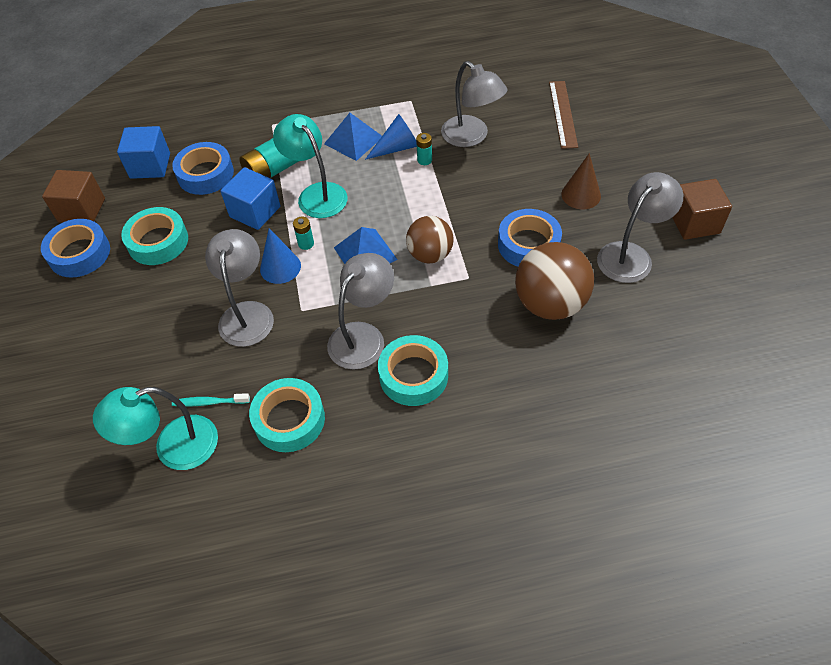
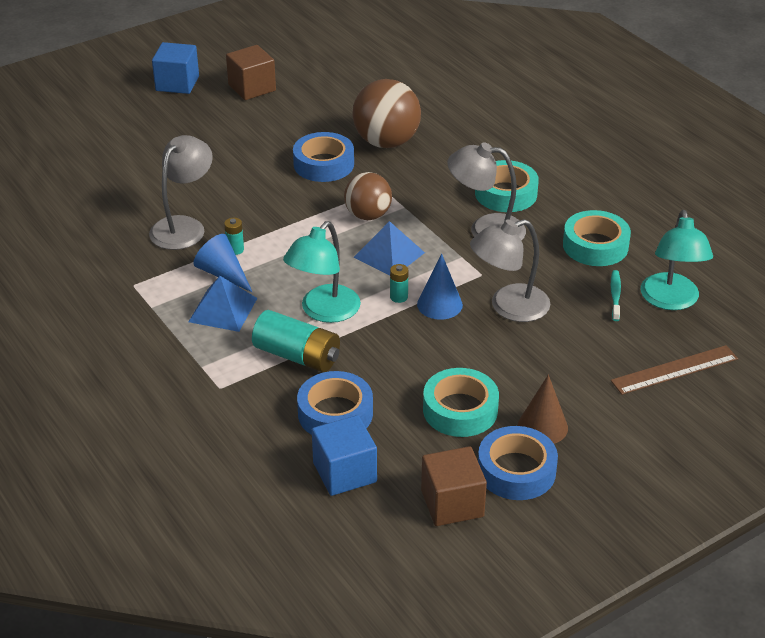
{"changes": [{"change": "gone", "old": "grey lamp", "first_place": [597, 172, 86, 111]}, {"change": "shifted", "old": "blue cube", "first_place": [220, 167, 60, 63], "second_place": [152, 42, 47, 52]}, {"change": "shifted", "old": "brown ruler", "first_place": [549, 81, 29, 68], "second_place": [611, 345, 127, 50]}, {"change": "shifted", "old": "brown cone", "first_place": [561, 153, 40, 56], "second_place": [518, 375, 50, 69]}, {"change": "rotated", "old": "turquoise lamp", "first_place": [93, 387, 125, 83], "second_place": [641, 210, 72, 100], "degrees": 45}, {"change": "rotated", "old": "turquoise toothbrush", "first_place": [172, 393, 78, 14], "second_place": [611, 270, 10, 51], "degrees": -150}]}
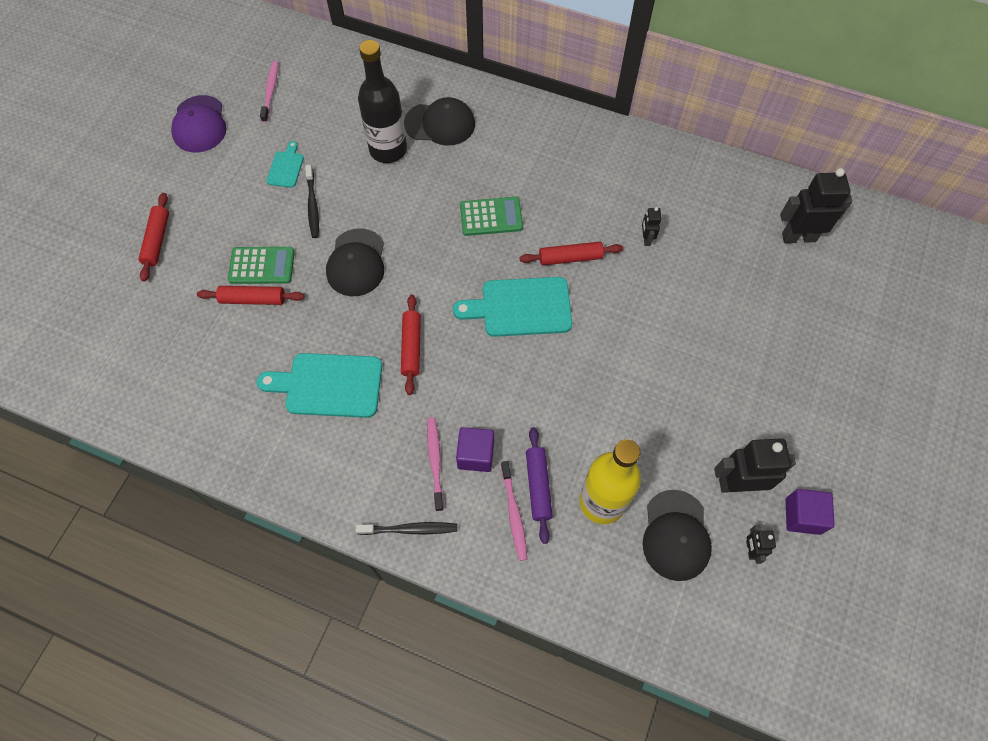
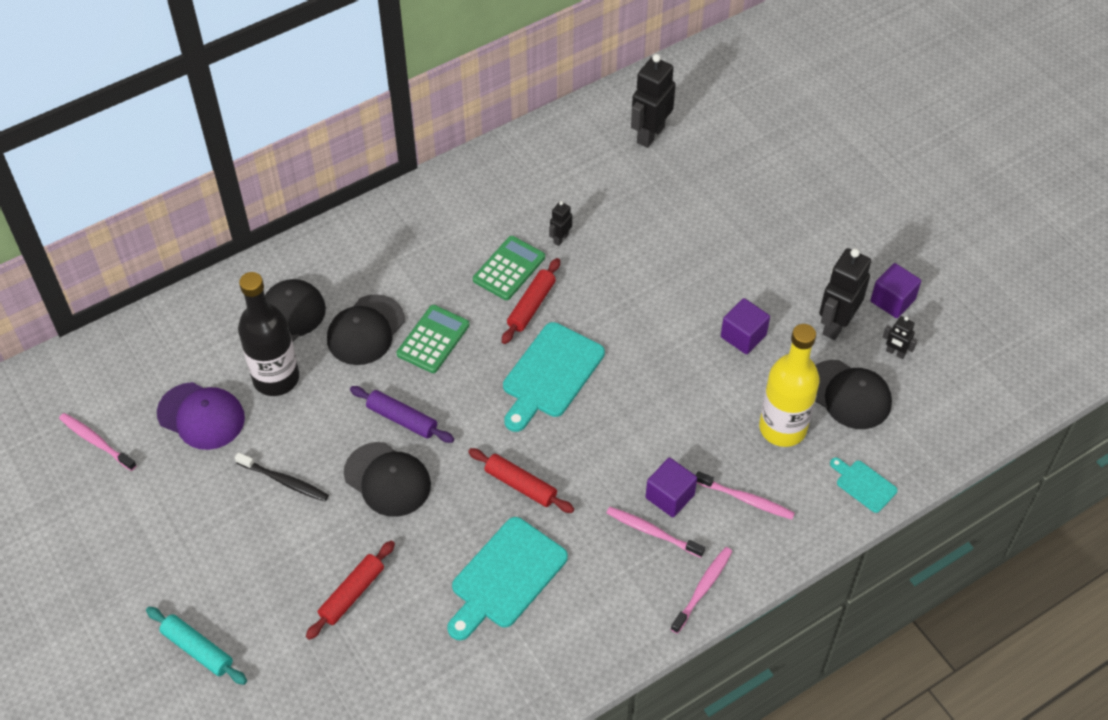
{"changes": [{"change": "new", "new": "black cap", "second_place": [327, 294, 78, 71]}, {"change": "new", "new": "purple cube", "second_place": [721, 298, 49, 56]}, {"change": "shifted", "old": "purple cap", "first_place": [171, 95, 56, 57], "second_place": [157, 382, 88, 68]}, {"change": "shifted", "old": "green calculator", "first_place": [228, 247, 67, 37], "second_place": [473, 236, 72, 64]}, {"change": "shifted", "old": "turquoise cutting board", "first_place": [266, 141, 38, 47], "second_place": [830, 458, 68, 55]}, {"change": "shifted", "old": "purple rolling pin", "first_place": [526, 427, 27, 117], "second_place": [350, 386, 104, 57]}, {"change": "repainted", "old": "red rolling pin", "new": "turquoise rolling pin", "first_place": [139, 193, 30, 89], "second_place": [146, 607, 101, 78]}, {"change": "repainted", "old": "black toothbrush", "new": "pink toothbrush", "first_place": [356, 522, 102, 13], "second_place": [671, 547, 61, 87]}, {"change": "rotated", "old": "black robot", "first_place": [642, 207, 20, 39], "second_place": [549, 201, 23, 45], "degrees": 90}]}
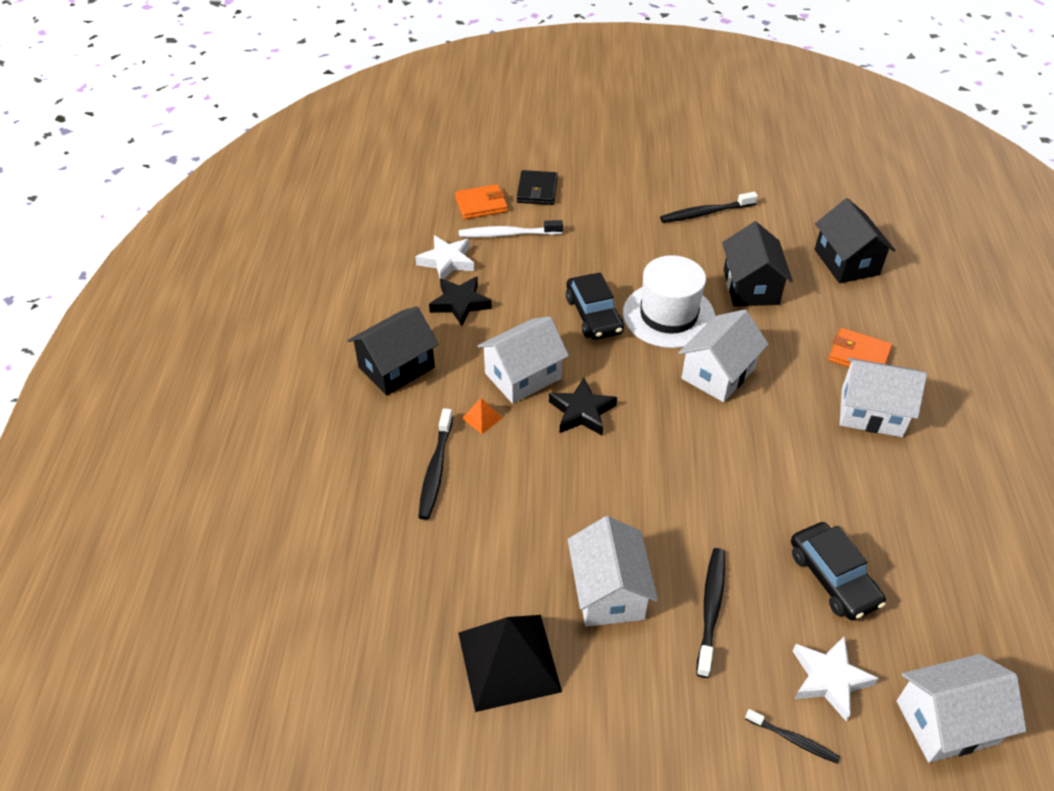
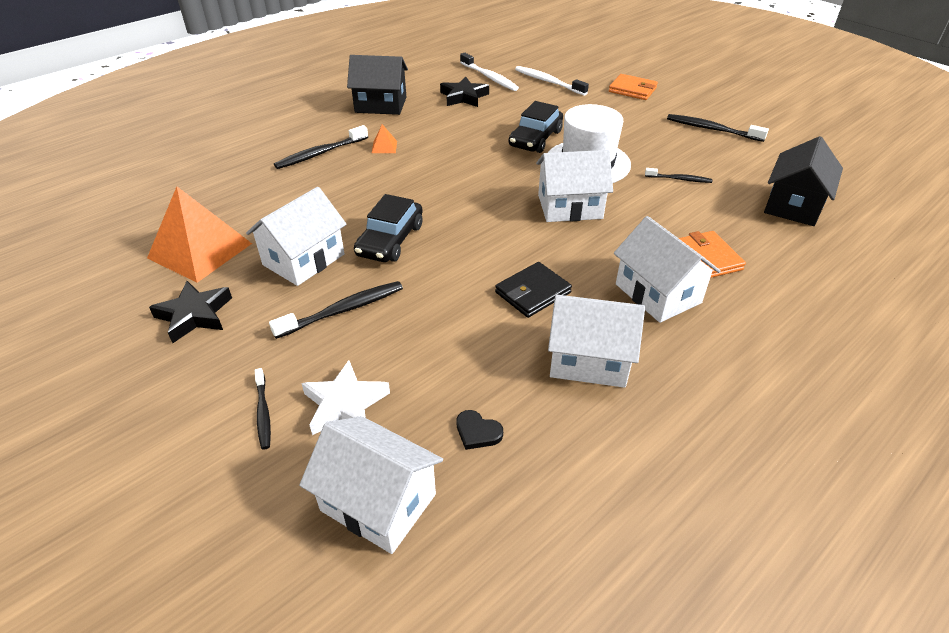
{"changes": [{"change": "new", "new": "black heart", "second_place": [456, 410, 47, 40]}, {"change": "shifted", "old": "orange wallet", "first_place": [455, 184, 53, 35], "second_place": [609, 74, 49, 26]}, {"change": "shifted", "old": "white house", "first_place": [478, 316, 91, 88], "second_place": [548, 295, 97, 93]}, {"change": "shifted", "old": "black wallet", "first_place": [517, 170, 41, 35], "second_place": [495, 262, 77, 56]}, {"change": "shifted", "old": "black star", "first_place": [549, 378, 68, 57], "second_place": [149, 281, 83, 62]}, {"change": "shifted", "old": "black car", "first_place": [791, 522, 95, 98], "second_place": [354, 194, 69, 68]}, {"change": "swapped", "old": "white star", "new": "white toothbrush", "first_place": [415, 235, 60, 44], "second_place": [460, 53, 59, 38]}, {"change": "swapped", "old": "black house", "new": "black toothbrush", "first_place": [722, 221, 71, 85], "second_place": [645, 168, 67, 15]}, {"change": "repainted", "old": "black pyramid", "new": "orange pyramid", "first_place": [458, 615, 104, 97], "second_place": [147, 186, 105, 97]}]}
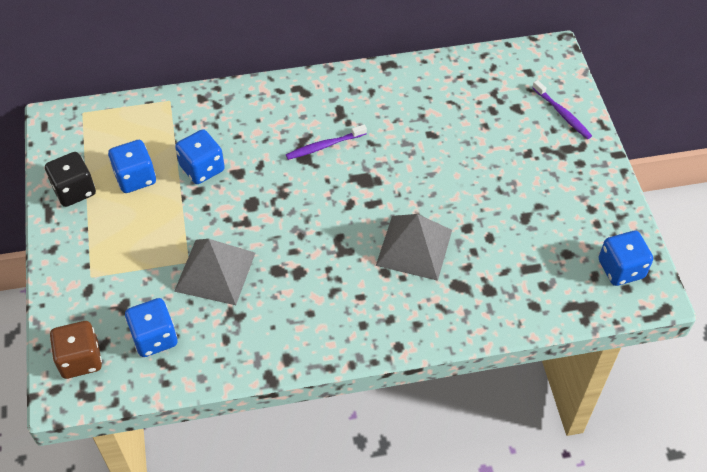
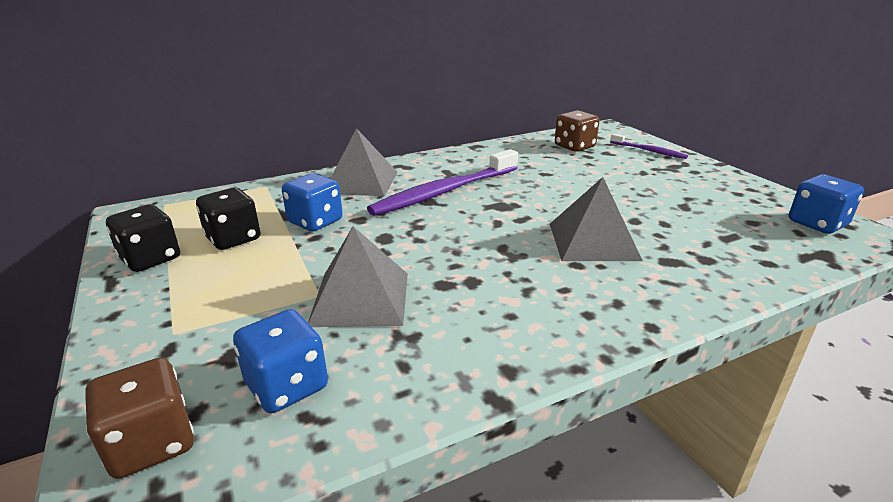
{"changes": [{"change": "new", "new": "grey pyramid", "second_place": [330, 128, 68, 68]}, {"change": "new", "new": "brown dice", "second_place": [555, 110, 45, 42]}, {"change": "repainted", "old": "blue dice", "new": "black dice", "first_place": [108, 140, 48, 53], "second_place": [196, 188, 65, 62]}, {"change": "scaled", "old": "purple toothbrush", "first_place": [286, 125, 81, 35], "second_place": [367, 149, 151, 67], "factor": 1.97}]}
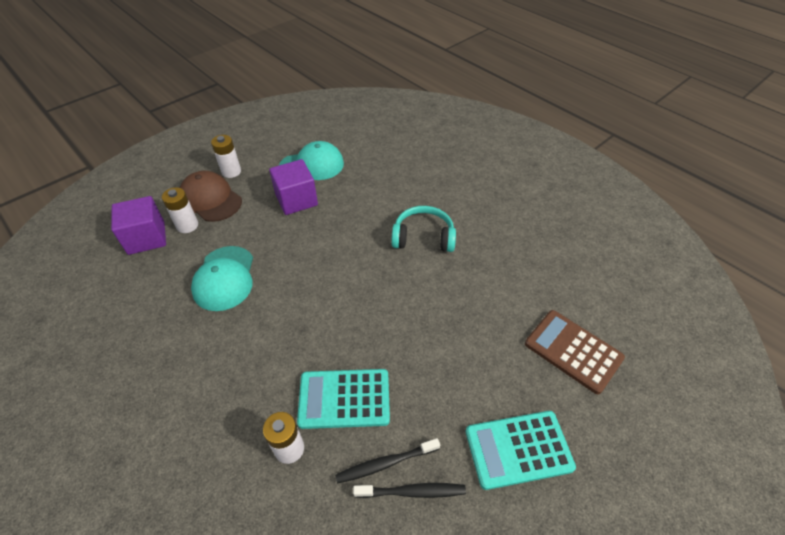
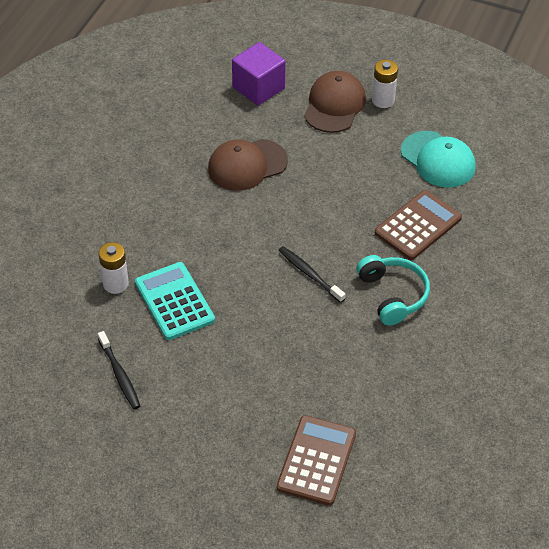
{"changes": [{"change": "gone", "old": "white battery", "first_place": [162, 187, 36, 46]}, {"change": "gone", "old": "purple cube", "first_place": [269, 159, 49, 56]}, {"change": "gone", "old": "turquoise calculator", "first_place": [466, 411, 110, 79]}, {"change": "new", "new": "brown calculator", "second_place": [375, 190, 87, 70]}, {"change": "shifted", "old": "black toothbrush", "first_place": [335, 438, 105, 46], "second_place": [279, 246, 67, 57]}, {"change": "repainted", "old": "turquoise cap", "new": "brown cap", "first_place": [191, 246, 62, 65], "second_place": [208, 139, 80, 52]}]}
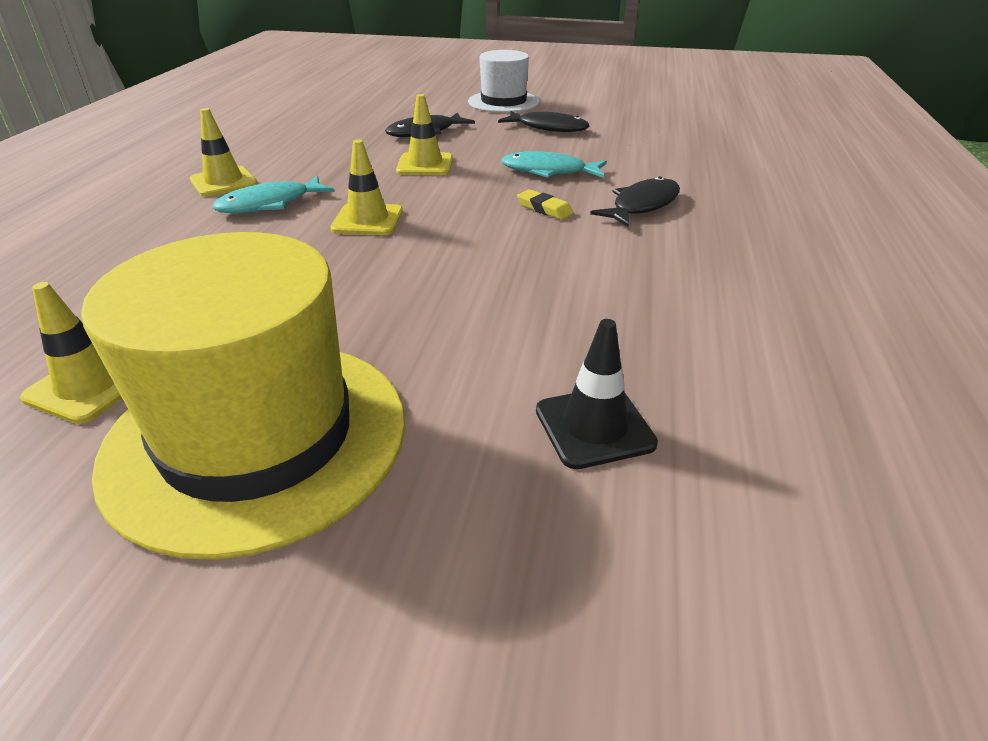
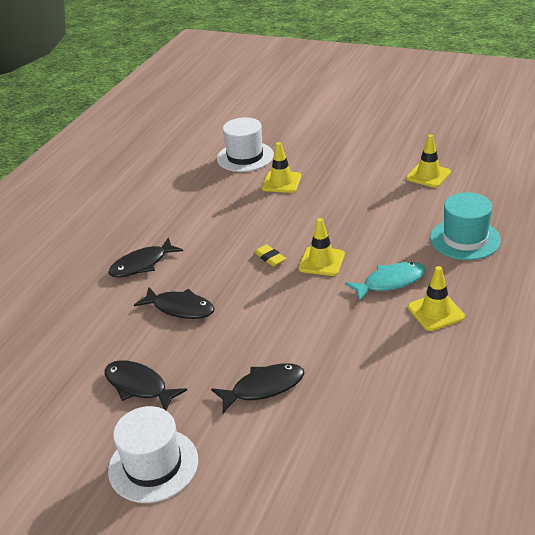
{"changes": [{"change": "gone", "old": "yellow hat", "first_place": [81, 232, 324, 328]}, {"change": "new", "new": "turquoise hat", "second_place": [430, 192, 71, 68]}, {"change": "shifted", "old": "yellow traffic cone", "first_place": [396, 94, 57, 81], "second_place": [262, 142, 39, 51]}, {"change": "shifted", "old": "yellow eraser", "first_place": [517, 189, 56, 31], "second_place": [254, 244, 32, 23]}, {"change": "swapped", "old": "black traffic cone", "new": "white hat", "first_place": [536, 319, 122, 150], "second_place": [217, 117, 57, 55]}, {"change": "repainted", "old": "turquoise fish", "new": "black fish", "first_place": [501, 151, 106, 27], "second_place": [134, 287, 81, 32]}]}
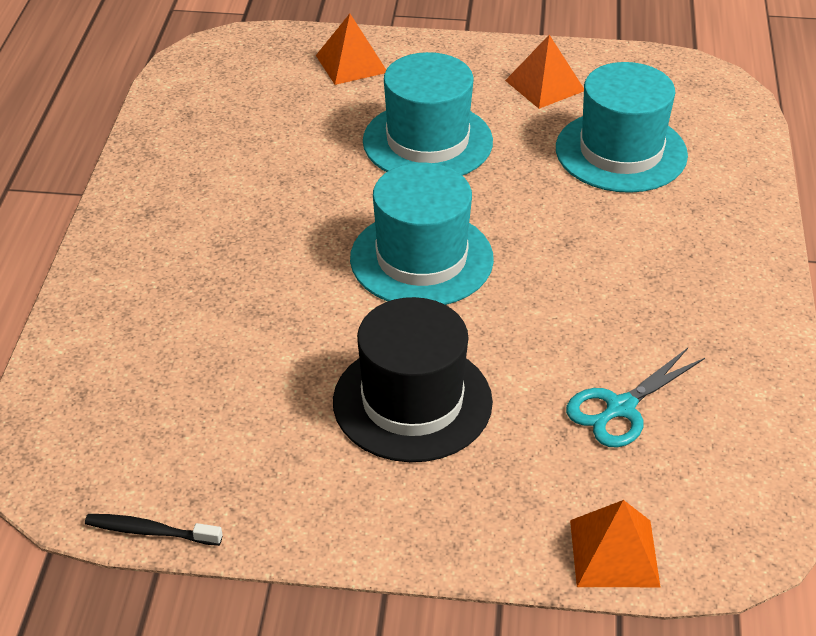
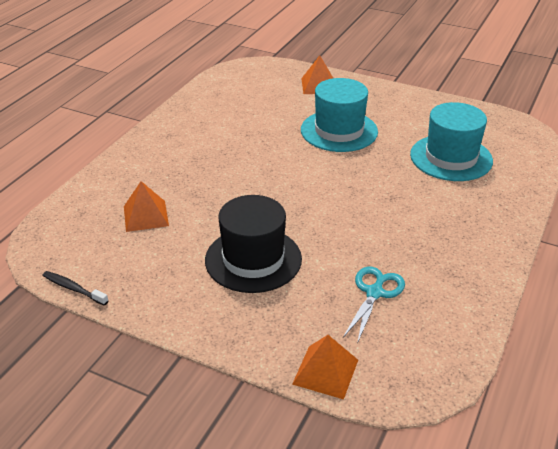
{"changes": [{"change": "gone", "old": "turquoise hat", "first_place": [350, 163, 144, 142]}, {"change": "shifted", "old": "orange pyramid", "first_place": [505, 35, 79, 74], "second_place": [124, 181, 45, 51]}, {"change": "rotated", "old": "turquoise scissors", "first_place": [566, 348, 139, 99], "second_place": [343, 267, 62, 77], "degrees": 135}]}
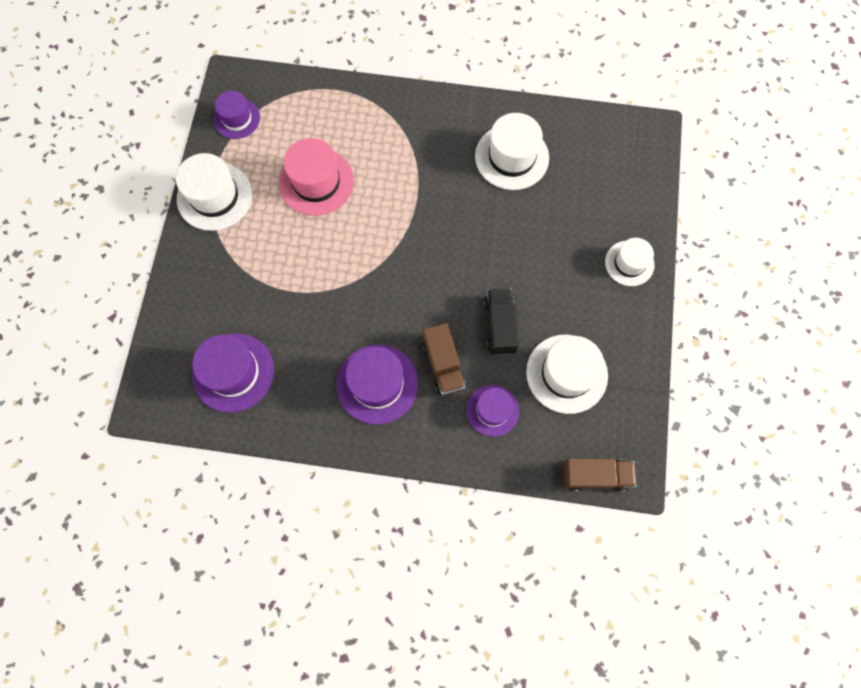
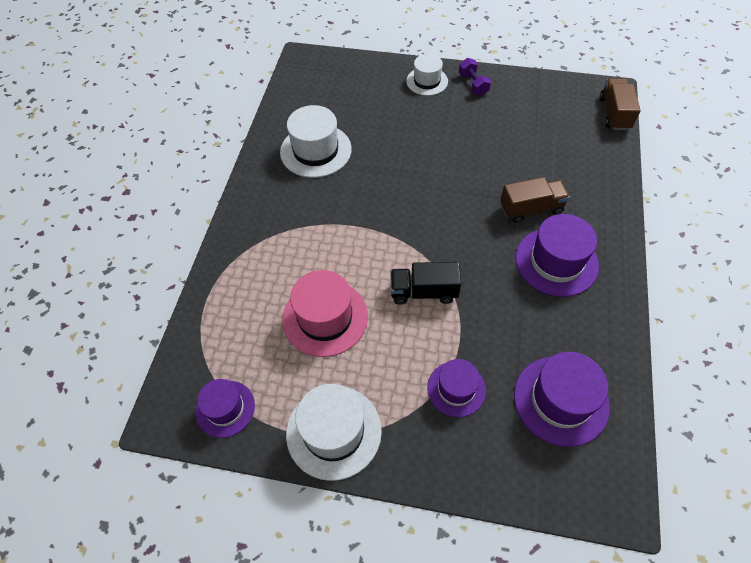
{"changes": [{"change": "gone", "old": "white hat", "first_place": [526, 334, 82, 80]}, {"change": "new", "new": "purple dumbbell", "second_place": [459, 58, 32, 38]}, {"change": "shifted", "old": "purple hat", "first_place": [467, 385, 52, 52], "second_place": [427, 359, 59, 58]}, {"change": "shifted", "old": "black truck", "first_place": [484, 288, 35, 67], "second_place": [391, 262, 70, 43]}]}
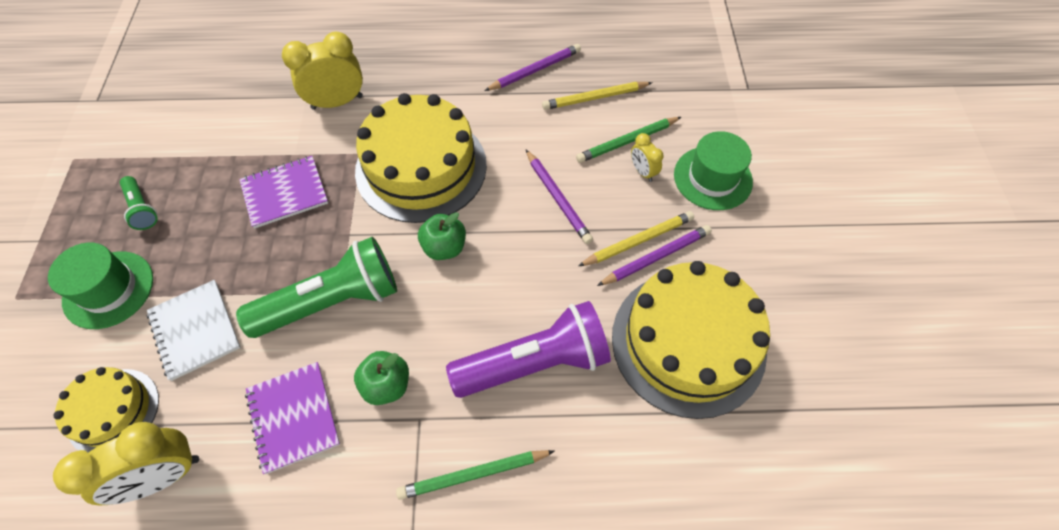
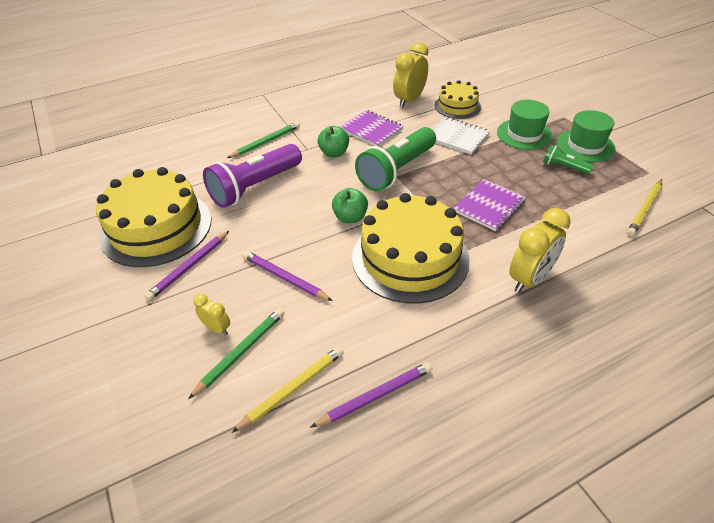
{"changes": [{"change": "shifted", "old": "yellow pencil", "first_place": [578, 211, 116, 55], "second_place": [627, 179, 35, 57]}, {"change": "shifted", "old": "green hat", "first_place": [674, 131, 79, 79], "second_place": [557, 110, 58, 52]}, {"change": "rotated", "old": "purple pencil", "first_place": [484, 44, 97, 47], "second_place": [310, 362, 122, 66], "degrees": -150}]}
